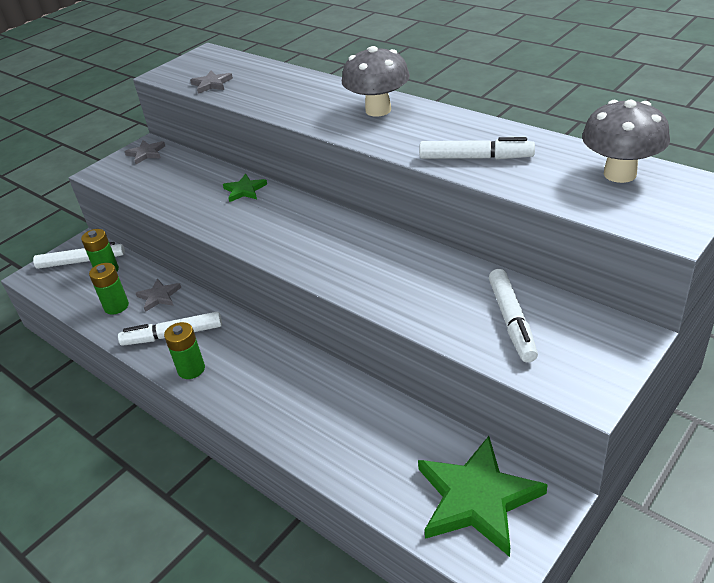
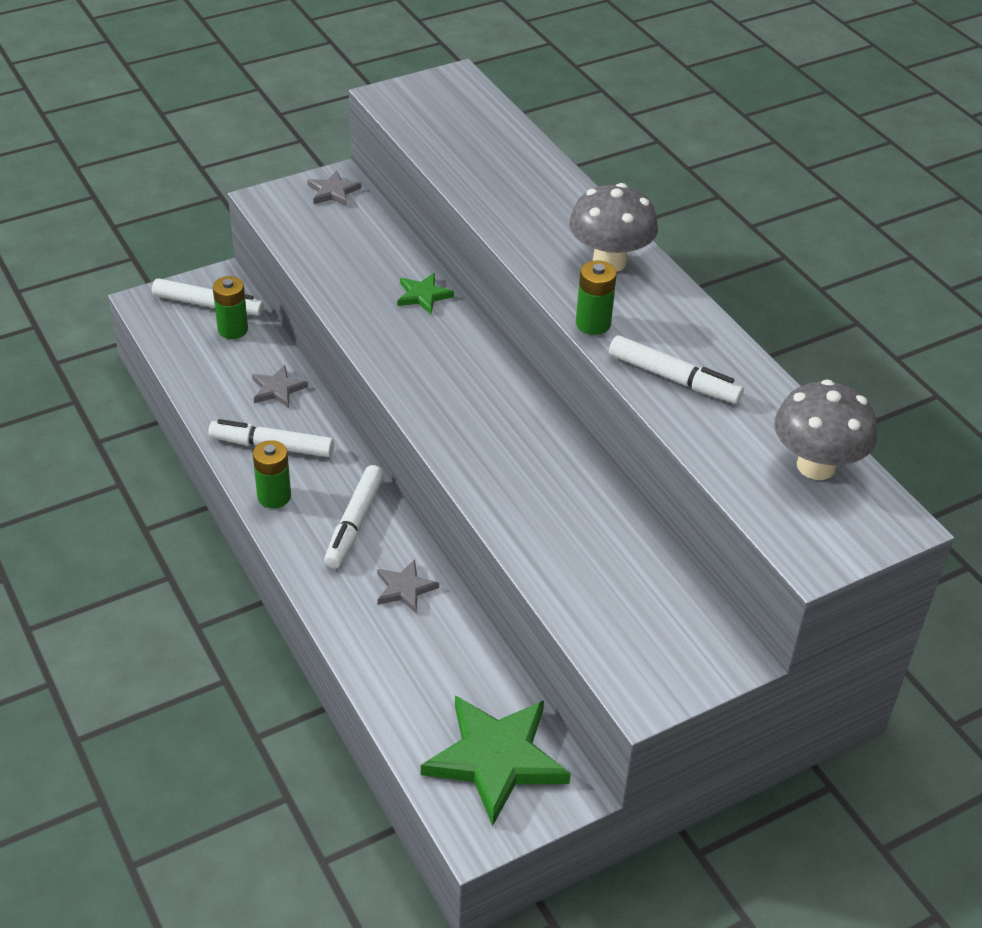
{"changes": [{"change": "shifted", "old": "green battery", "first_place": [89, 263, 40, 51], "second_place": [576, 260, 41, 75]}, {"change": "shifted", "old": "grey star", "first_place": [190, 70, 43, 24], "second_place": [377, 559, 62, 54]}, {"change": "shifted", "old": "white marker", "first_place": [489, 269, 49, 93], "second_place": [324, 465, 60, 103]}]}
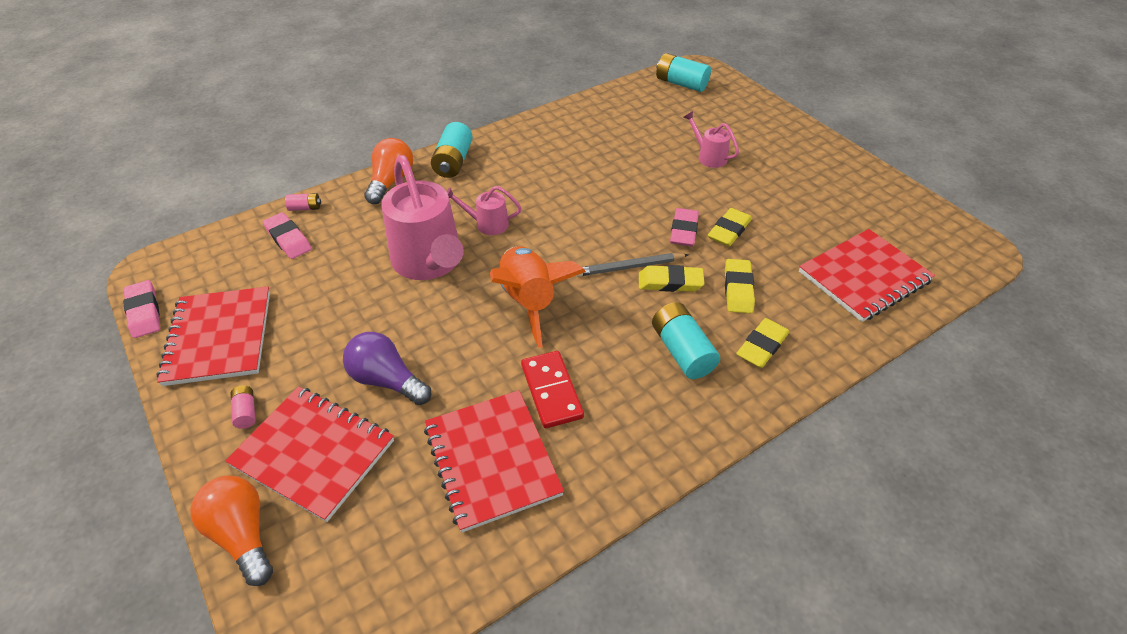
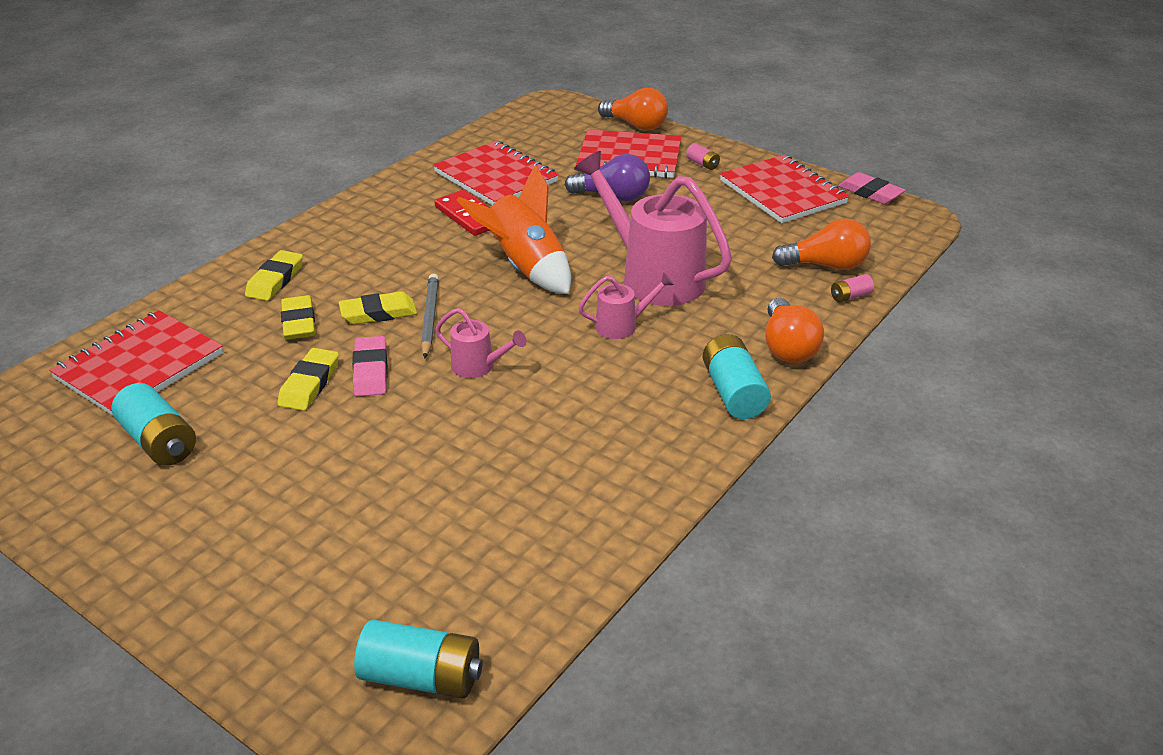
{"changes": [{"change": "shifted", "old": "turquoise battery", "first_place": [652, 302, 68, 77], "second_place": [112, 383, 84, 83]}, {"change": "shifted", "old": "pink watering can", "first_place": [683, 111, 56, 57], "second_place": [435, 308, 92, 70]}, {"change": "swapped", "old": "pink eraser", "new": "orange light bulb", "first_place": [263, 212, 49, 47], "second_place": [772, 218, 99, 52]}, {"change": "rotated", "old": "grey pencil", "first_place": [576, 253, 113, 24], "second_place": [421, 274, 18, 85], "degrees": -60}]}
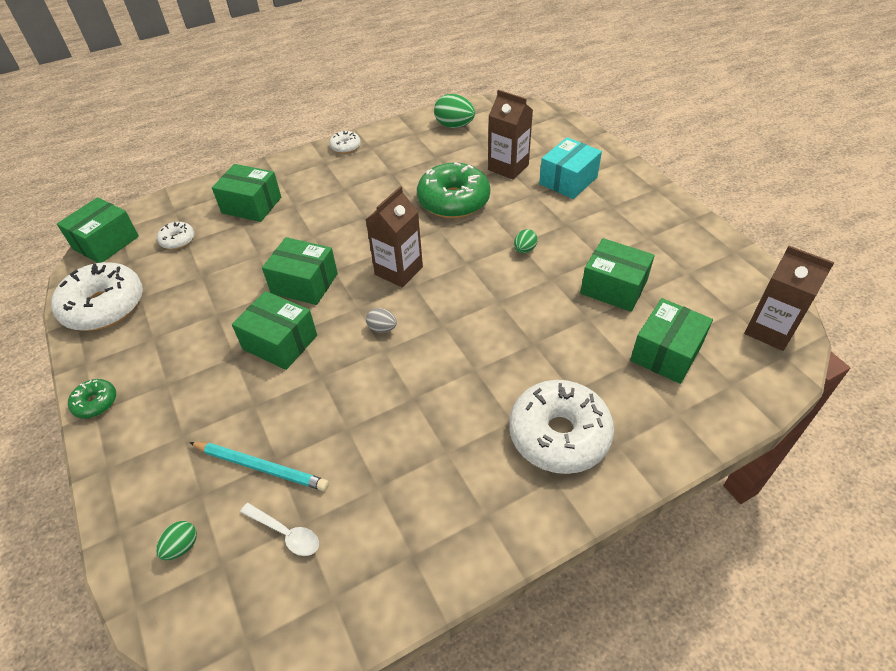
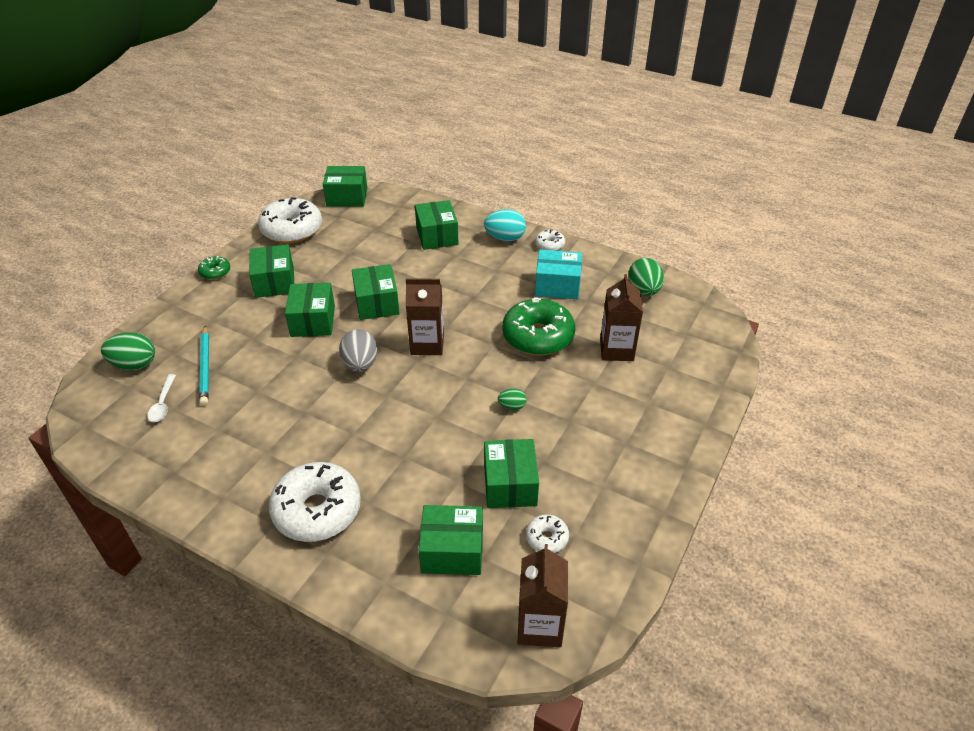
{"changes": [{"change": "new", "new": "green box", "second_place": [249, 244, 45, 54]}, {"change": "new", "new": "turquoise egg", "second_place": [484, 209, 42, 32]}, {"change": "shifted", "old": "white donut", "first_place": [157, 222, 37, 27], "second_place": [526, 514, 43, 39]}, {"change": "shifted", "old": "turquoise box", "first_place": [539, 137, 63, 62], "second_place": [535, 249, 47, 50]}, {"change": "scaled", "old": "green egg", "first_place": [156, 521, 41, 39], "second_place": [101, 332, 54, 38], "factor": 1.81}, {"change": "scaled", "old": "grey egg", "first_place": [366, 308, 31, 25], "second_place": [339, 329, 38, 43], "factor": 1.81}]}
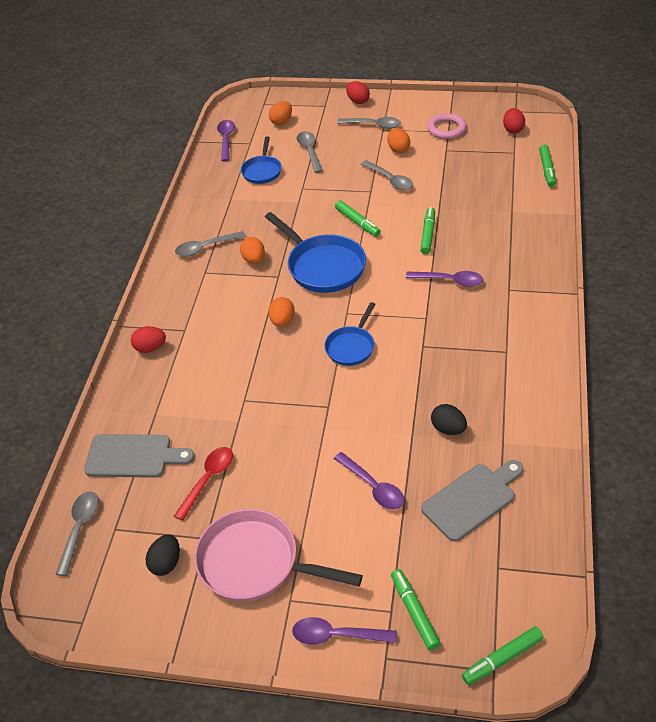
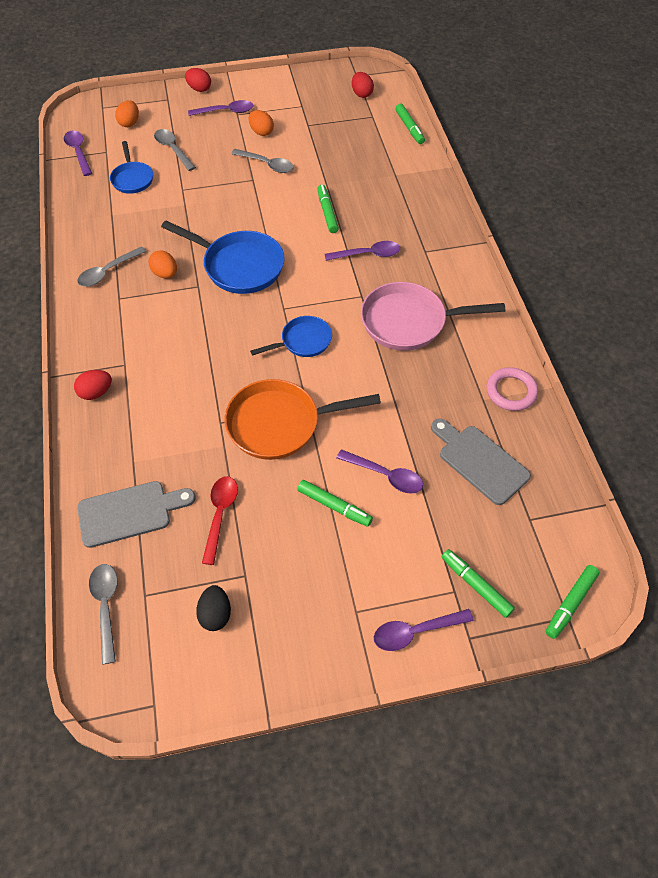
{"changes": [{"change": "gone", "old": "orange egg", "first_place": [269, 297, 26, 30]}, {"change": "gone", "old": "black egg", "first_place": [431, 404, 36, 31]}, {"change": "new", "new": "orange pan", "second_place": [225, 379, 156, 81]}, {"change": "shifted", "old": "pink pan", "first_place": [194, 509, 169, 93], "second_place": [361, 282, 144, 69]}, {"change": "shifted", "old": "green marker", "first_place": [335, 200, 46, 37], "second_place": [297, 480, 76, 47]}, {"change": "shifted", "old": "pink ring", "first_place": [427, 113, 39, 26], "second_place": [487, 367, 51, 44]}, {"change": "repainted", "old": "grey spoon", "new": "purple spoon", "first_place": [337, 117, 64, 12], "second_place": [188, 100, 66, 16]}, {"change": "rotated", "old": "blue pan", "first_place": [325, 302, 51, 64], "second_place": [250, 316, 82, 41], "degrees": -120}, {"change": "rotated", "old": "grey cutting board", "first_place": [421, 460, 102, 82], "second_place": [431, 419, 100, 86], "degrees": -75}]}
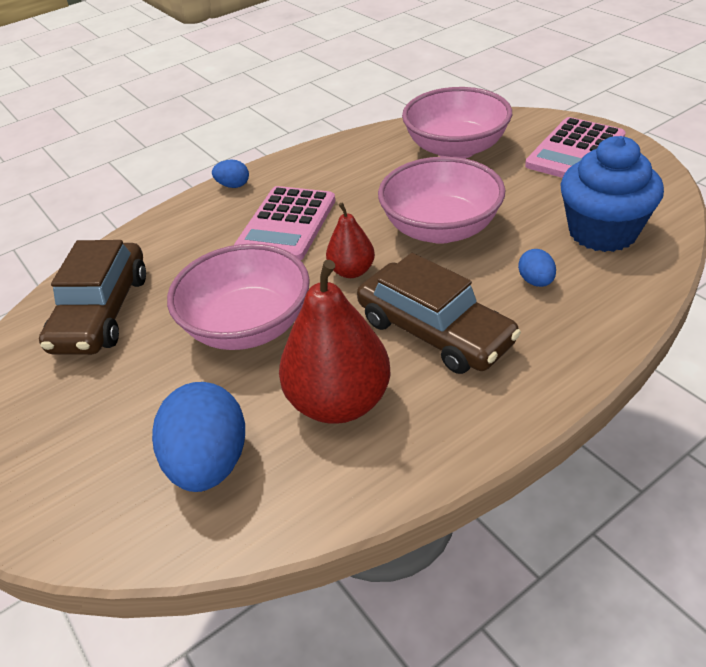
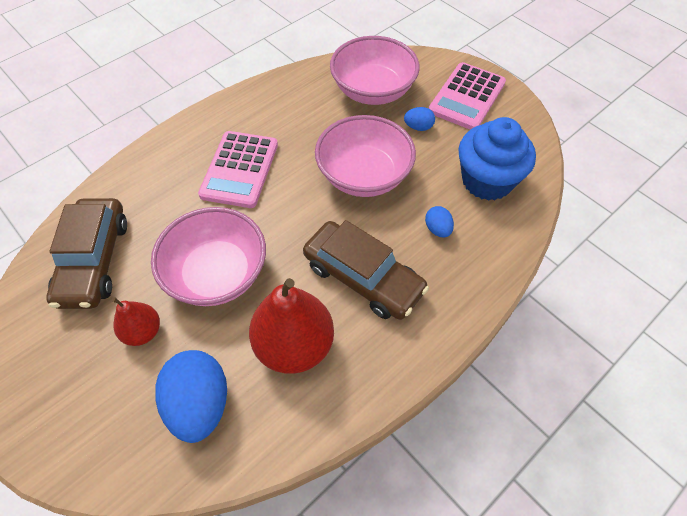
{"changes": [{"change": "shifted", "old": "blue egg", "first_place": [212, 160, 37, 28], "second_place": [404, 107, 31, 24]}, {"change": "shifted", "old": "red pear", "first_place": [326, 203, 49, 75], "second_place": [112, 297, 48, 49]}]}
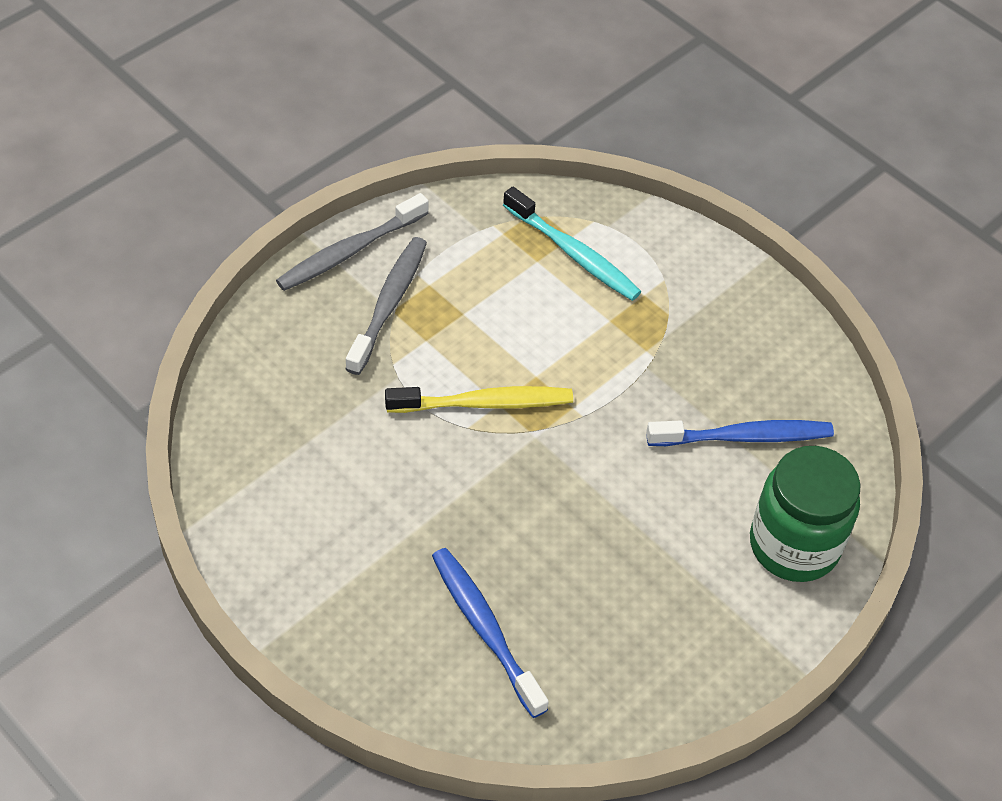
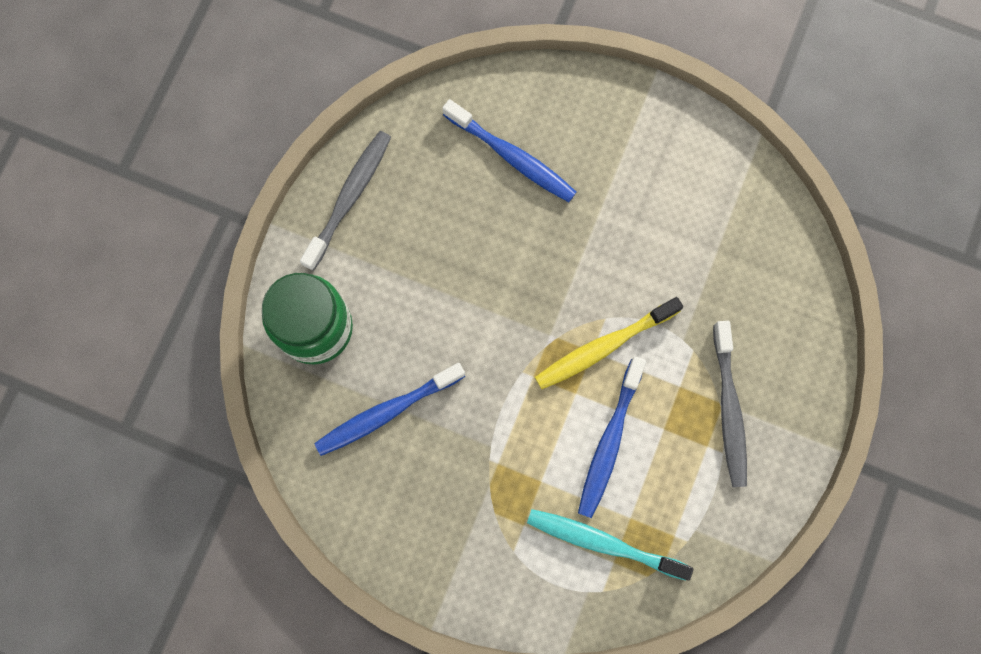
{"changes": [{"change": "new", "new": "blue toothbrush", "second_place": [578, 356, 68, 162]}, {"change": "shifted", "old": "grey toothbrush", "first_place": [276, 193, 153, 98], "second_place": [300, 131, 91, 140]}]}
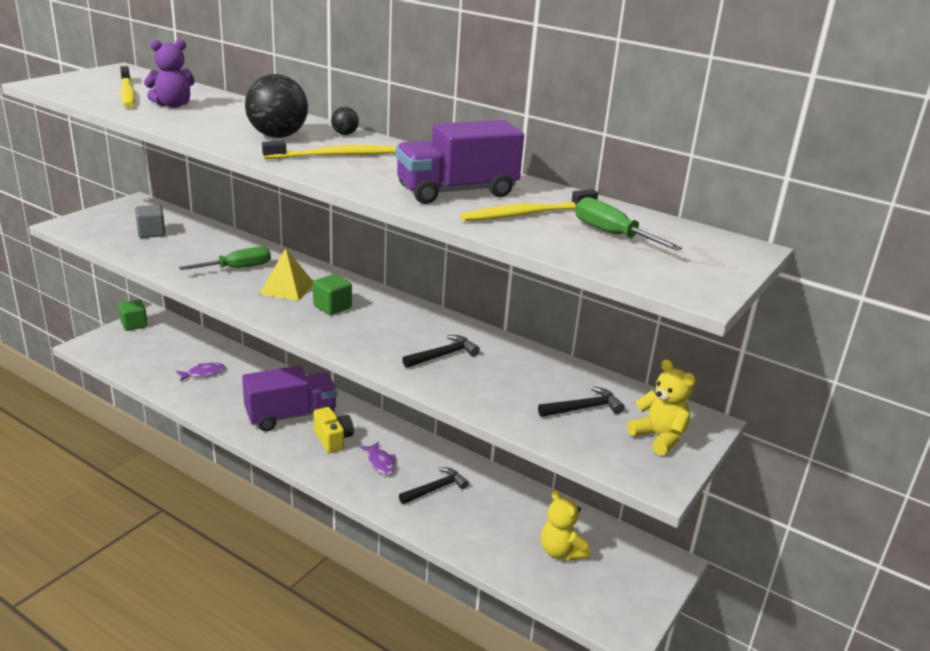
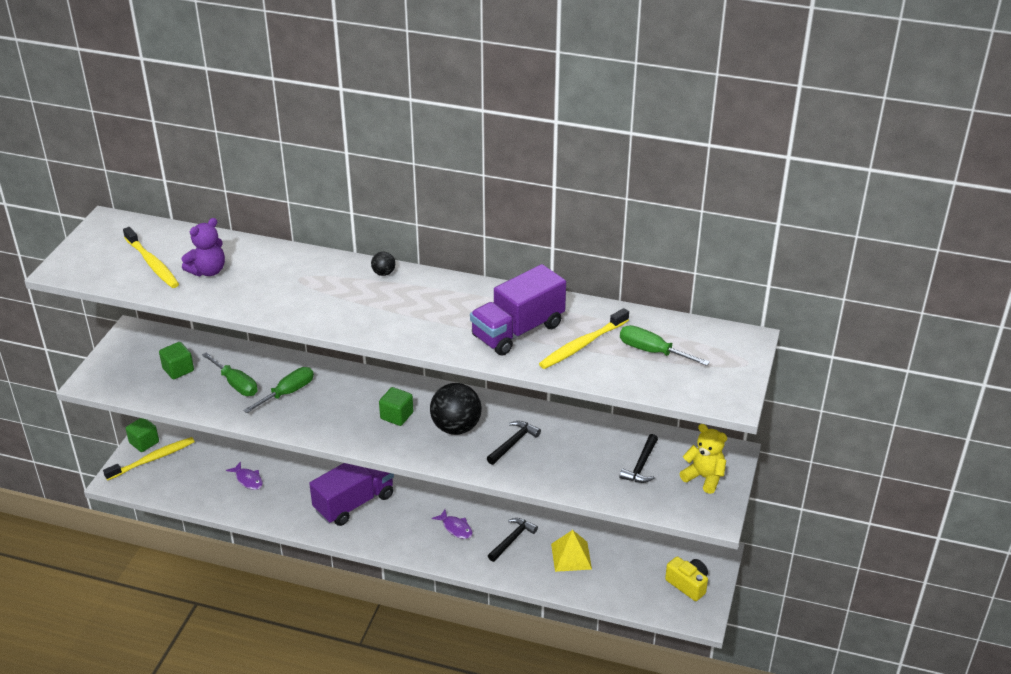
{"changes": [{"change": "gone", "old": "yellow teddy bear", "first_place": [541, 490, 49, 71]}, {"change": "new", "new": "green screwdriver", "second_place": [202, 352, 55, 44]}, {"change": "shifted", "old": "black ball", "first_place": [245, 74, 63, 64], "second_place": [430, 383, 52, 52]}, {"change": "shifted", "old": "yellow pyramid", "first_place": [259, 248, 54, 53], "second_place": [551, 530, 41, 42]}, {"change": "shifted", "old": "yellow toothbrush", "first_place": [262, 141, 133, 18], "second_place": [103, 437, 92, 44]}, {"change": "shifted", "old": "yellow camera", "first_place": [313, 407, 41, 46], "second_place": [665, 556, 43, 45]}, {"change": "repainted", "old": "grey cube", "new": "green cube", "first_place": [135, 205, 30, 33], "second_place": [159, 342, 35, 37]}, {"change": "rotated", "old": "purple fish", "first_place": [176, 363, 49, 18], "second_place": [226, 461, 37, 29], "degrees": 90}, {"change": "rotated", "old": "black hammer", "first_place": [538, 387, 86, 30], "second_place": [619, 434, 39, 49], "degrees": 150}]}
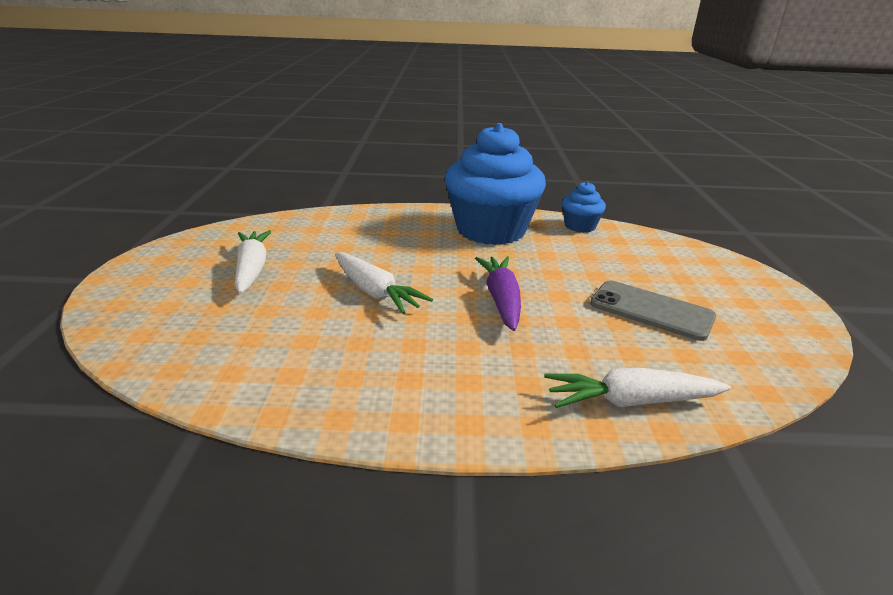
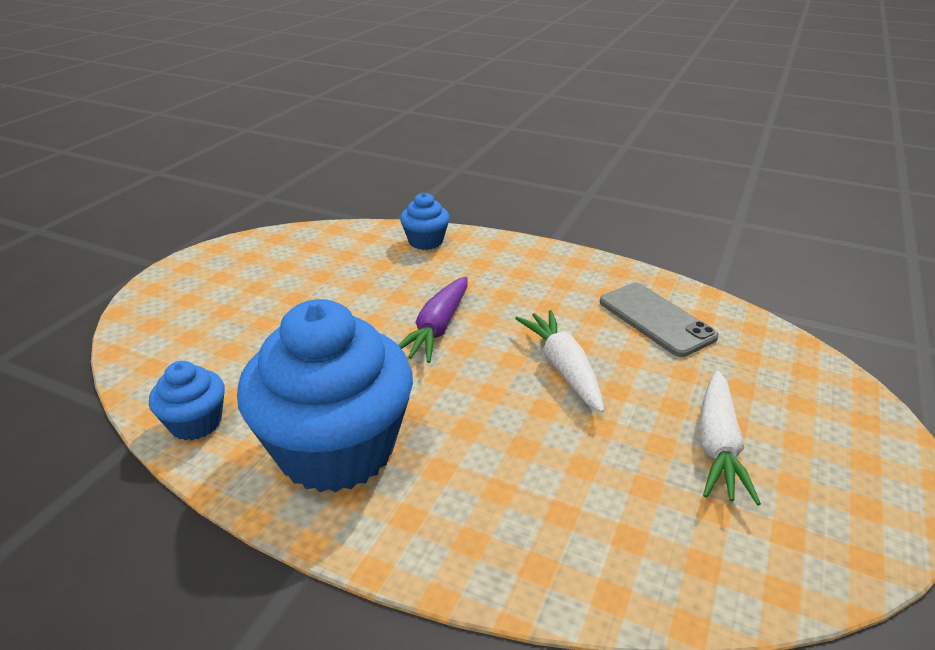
{"changes": [{"change": "shifted", "old": "grey phone", "first_place": [590, 281, 126, 60], "second_place": [600, 283, 119, 74]}, {"change": "swapped", "old": "white carrot", "new": "blue cupcake", "first_place": [544, 368, 187, 40], "second_place": [400, 192, 50, 58]}]}
